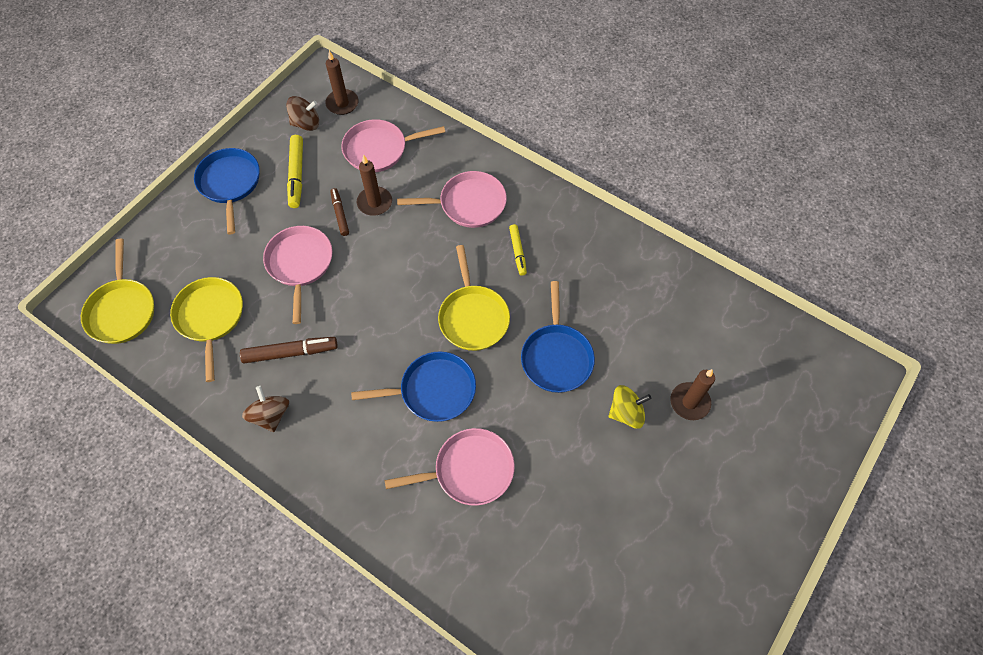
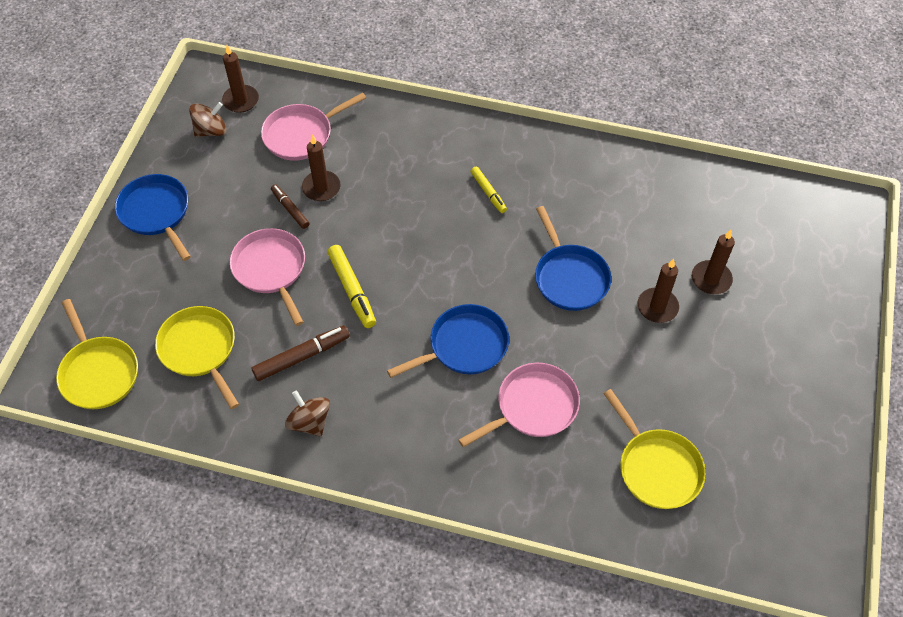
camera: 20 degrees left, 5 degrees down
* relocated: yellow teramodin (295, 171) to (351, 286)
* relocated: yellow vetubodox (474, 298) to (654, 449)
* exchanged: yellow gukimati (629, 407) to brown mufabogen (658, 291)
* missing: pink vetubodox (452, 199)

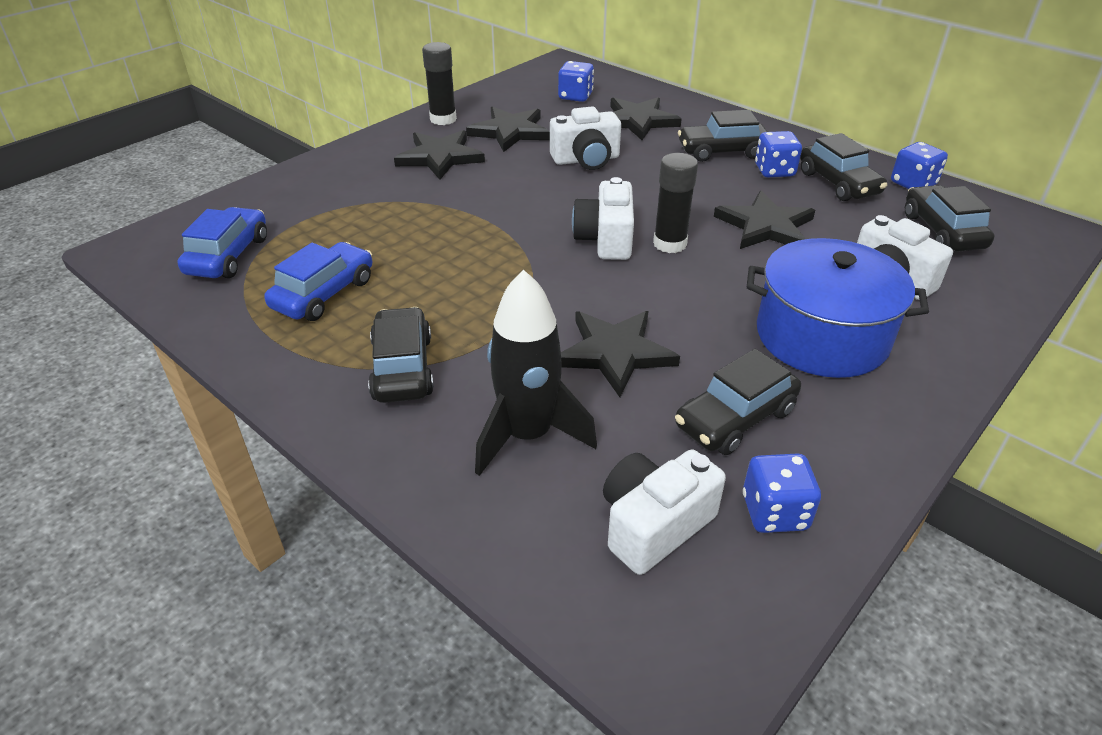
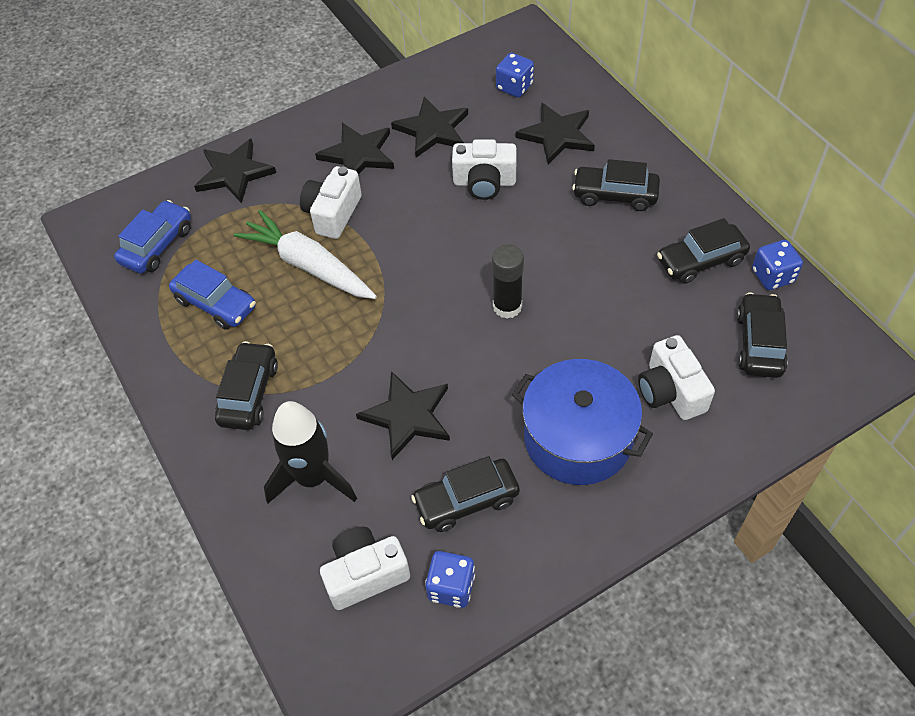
camera: 20 degrees right, 15 degrees up
* spun: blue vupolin (318, 281) = (212, 295) 75 degrees clockwise
* relocated: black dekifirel (764, 220) to (235, 170)
* appeared: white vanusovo (305, 254)
* relocated: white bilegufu (603, 218) to (331, 202)
* spun: black vupolin (843, 167) = (703, 251) 75 degrees clockwise
* missing: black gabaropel (439, 83)
* missing: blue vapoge (778, 154)

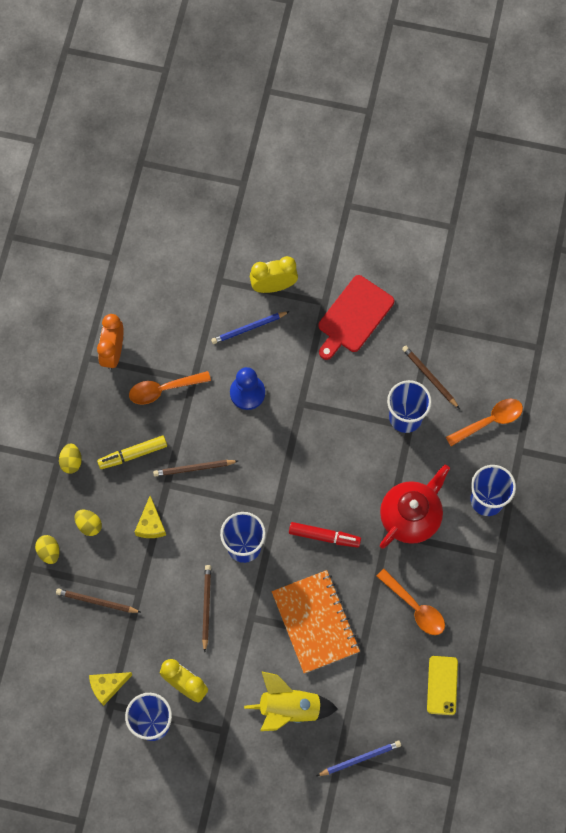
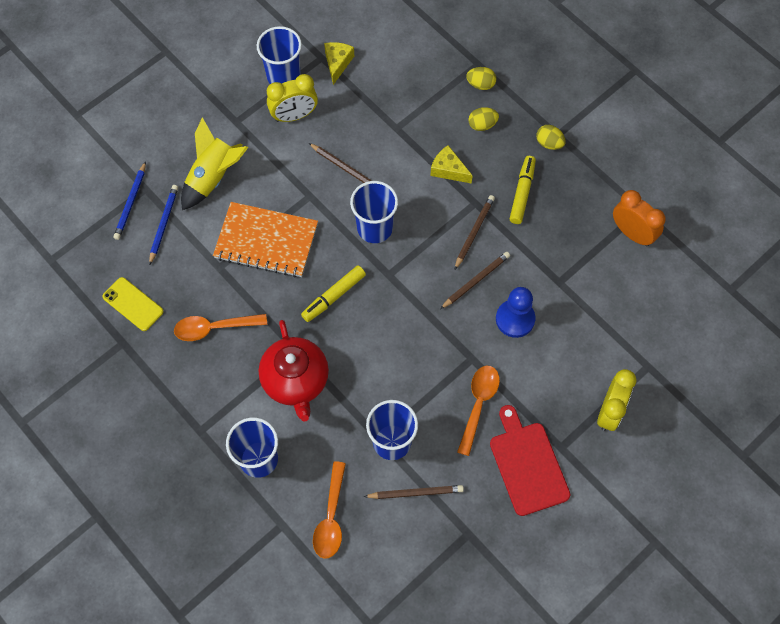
camera: 125 degrees right, 5 degrees down
* relocated: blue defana (250, 327) to (163, 225)
* colour: red teramodin (325, 534) to yellow teramodin (333, 293)
* relocated: brown defana (98, 601) to (475, 280)
* relocated: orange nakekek (170, 388) to (478, 411)

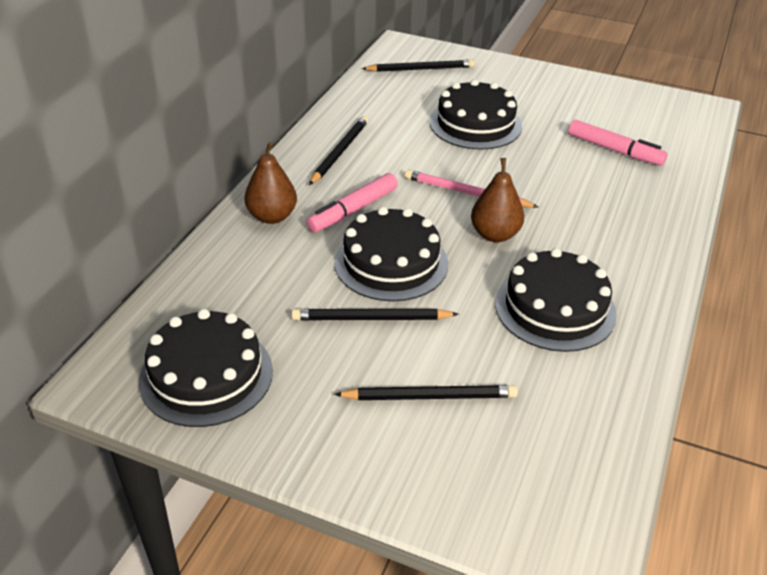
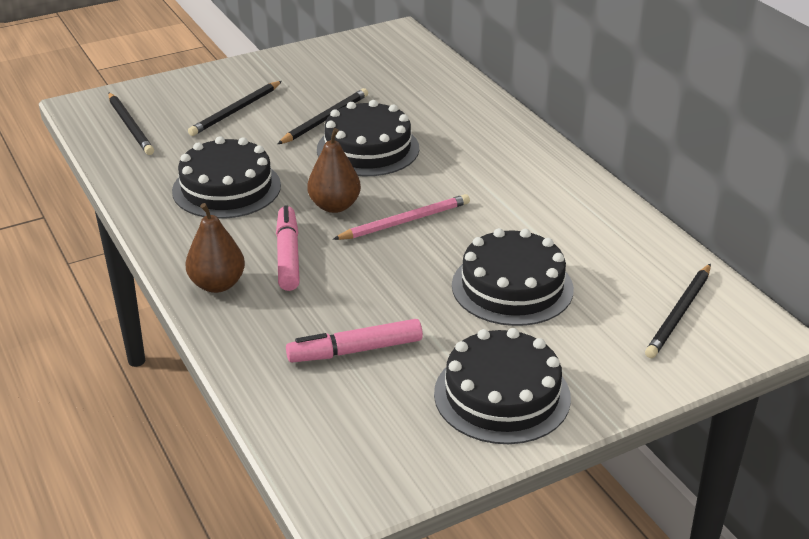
camera: 130 degrees right, 5 degrees down
* relocated: black defana (338, 150) to (131, 124)
* relocated: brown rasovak (270, 183) to (215, 248)
* relocated: pink teramodin (352, 202) to (288, 248)
* relocated: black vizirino (206, 368) to (502, 386)

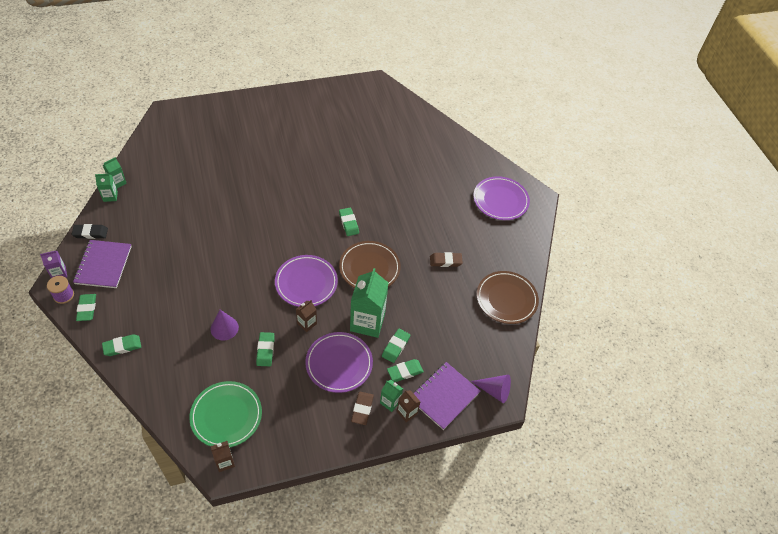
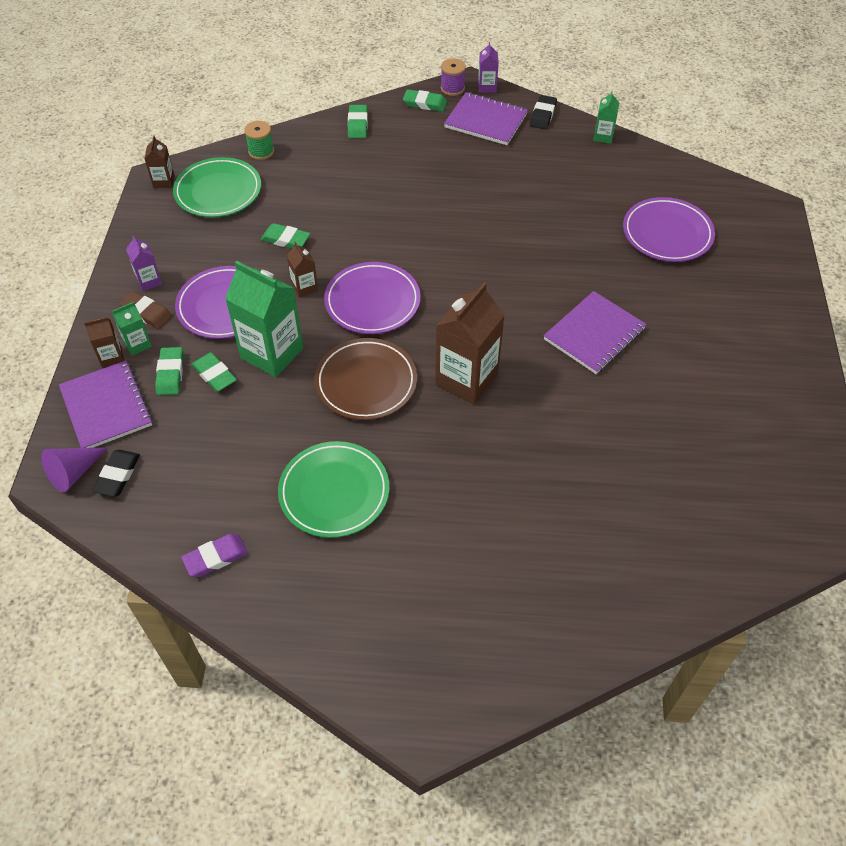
camera: 115 degrees right, 0 degrees up
* appeared: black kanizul (116, 473)
* appeared: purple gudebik (144, 263)
* exchanged: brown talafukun (508, 297) to purple kanizul (214, 555)
* appeared: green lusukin (259, 140)
* exchanged: brown kanizul (446, 259) to green talafukun (333, 489)
* exchanged: green kanizul (349, 222) to brown gudebik (470, 344)
* appeared: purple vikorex (595, 332)
* relocated: purple talafukun (501, 198) to (669, 229)
* missing: green gudebik (115, 172)
* missing: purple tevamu (225, 325)

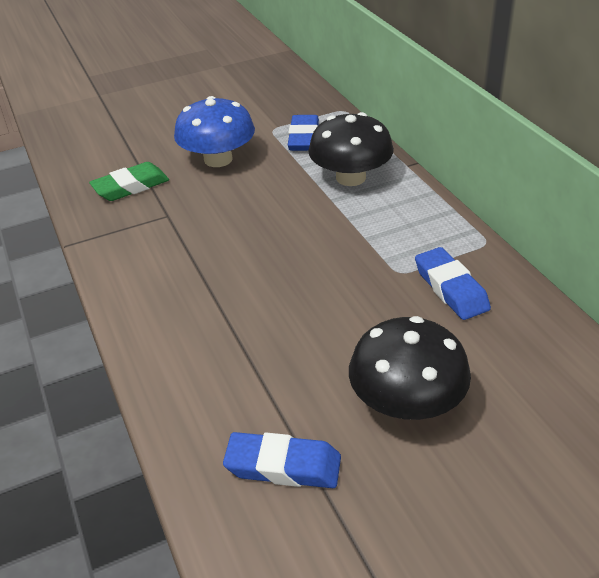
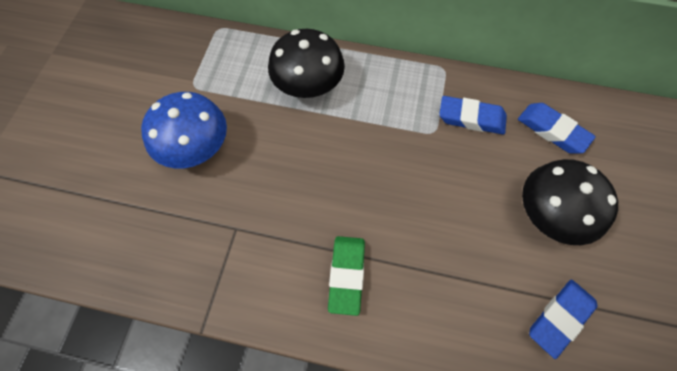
camera: 55 degrees left, 25 degrees up
* relocated: green kanizul (129, 181) to (346, 276)
* relocated: blue kanizul (303, 133) to (557, 128)

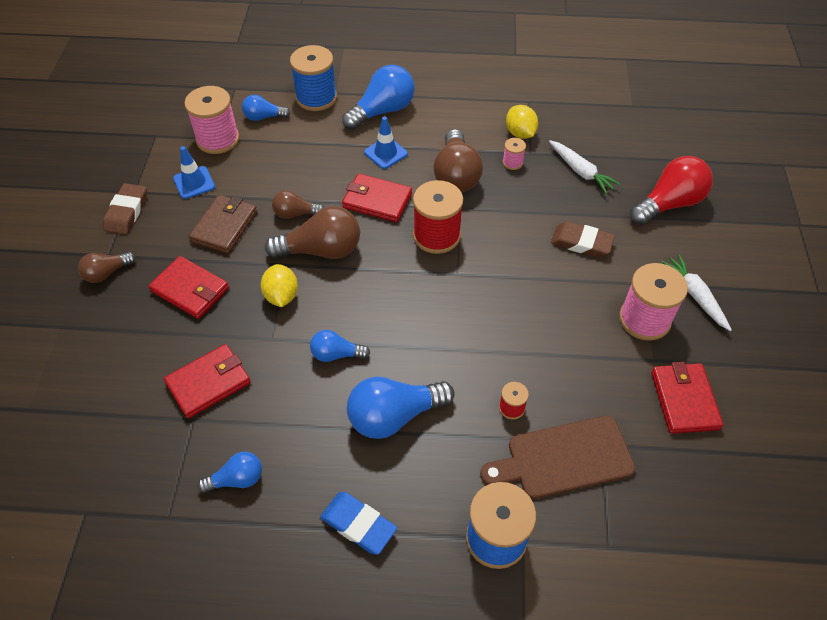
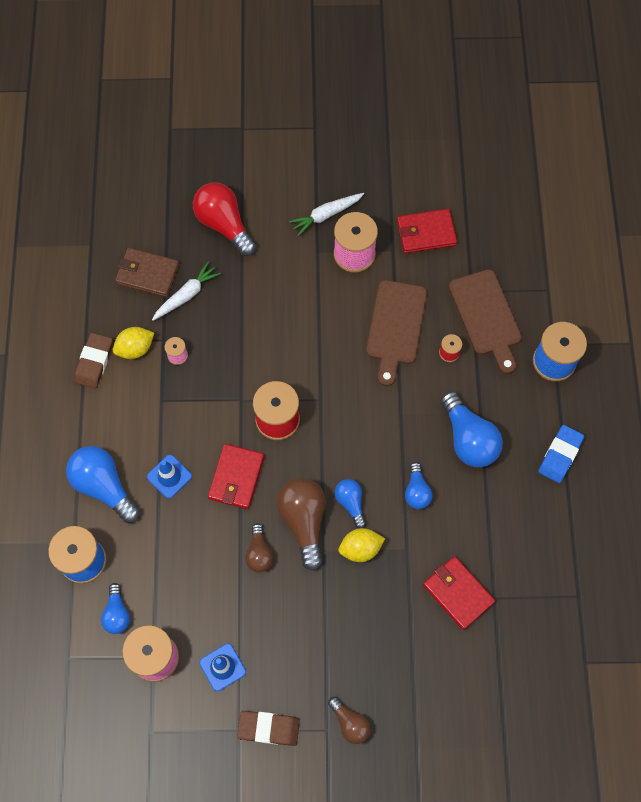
camera: 95 degrees left, 15 degrees up
* relocated: brown kanizul (583, 239) to (93, 361)
* relocated: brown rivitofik (222, 224) to (147, 272)
* relocated: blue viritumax (230, 472) to (350, 503)
* appeared: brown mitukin (396, 333)
* missing: red rivitofik (189, 287)
* missing: brown viritumax (458, 160)

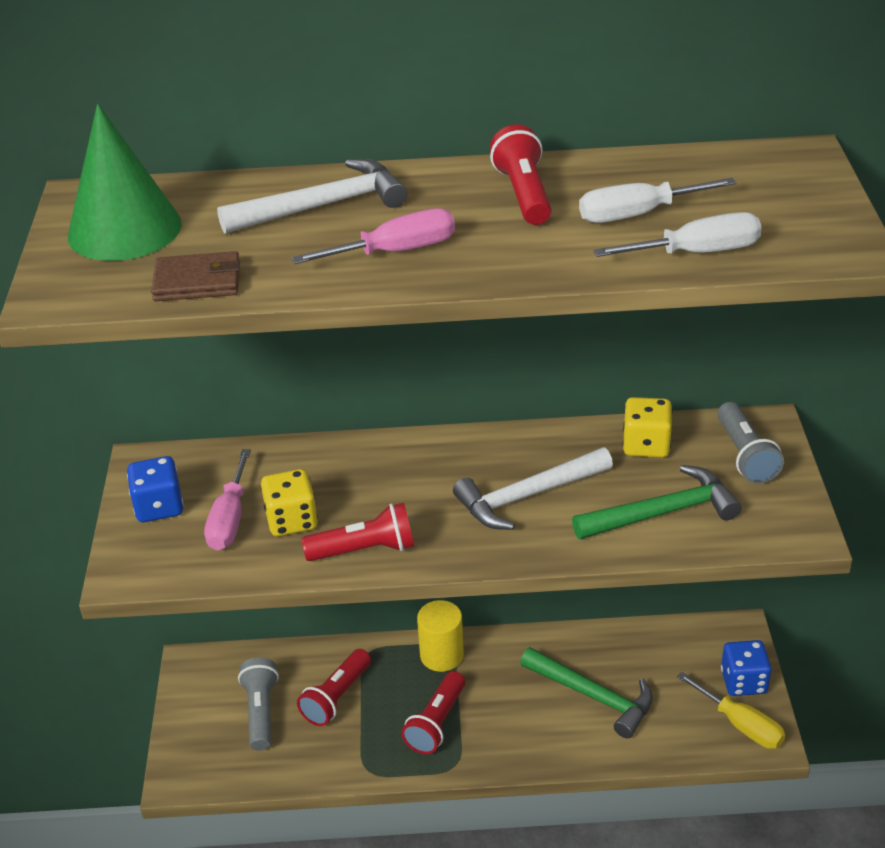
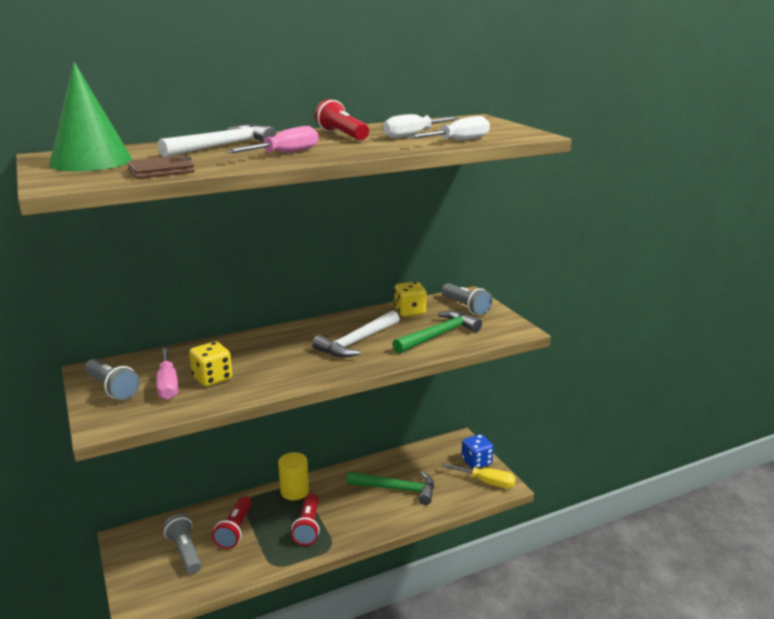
camera: 25 degrees left, 15 degrees down
* exchanged: blue vapoge (155, 489) to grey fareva (112, 379)
* missing: red fareva (357, 532)

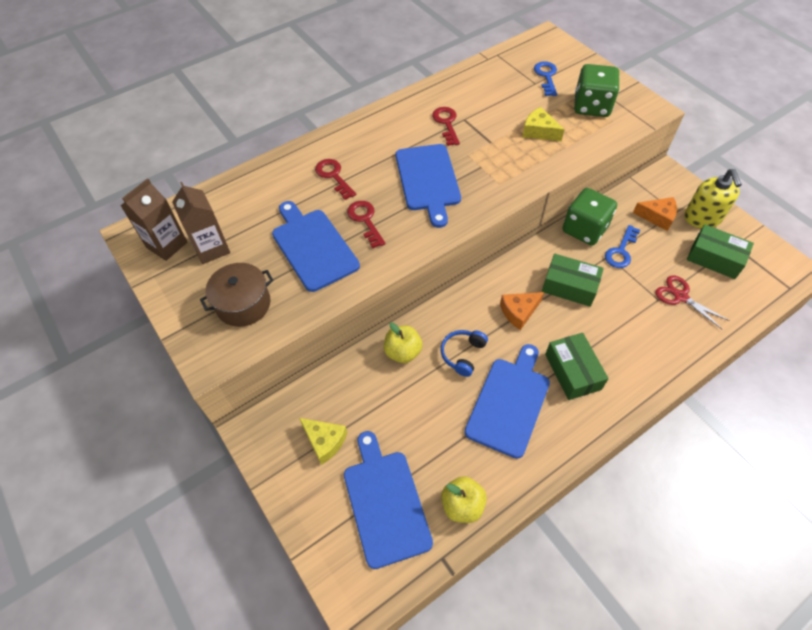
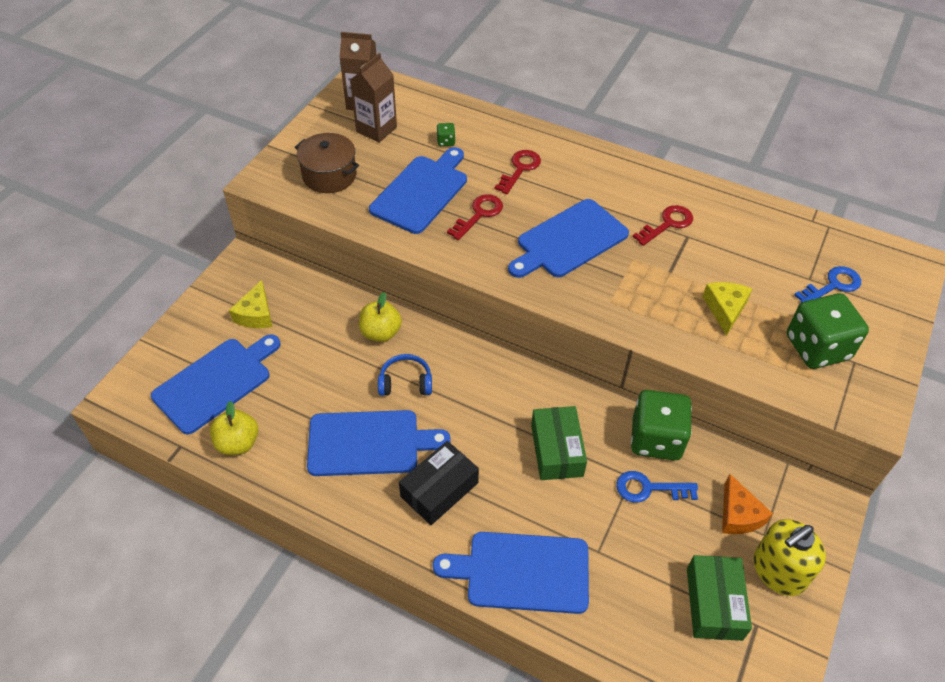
camera: 60 degrees right, 5 degrees down
* colour: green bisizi (577, 366) to black bisizi (439, 483)
* appeared: blue mitukin (511, 573)
* appeared: green vapoge (446, 134)
* missing: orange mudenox (522, 311)
* missing: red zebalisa (692, 302)

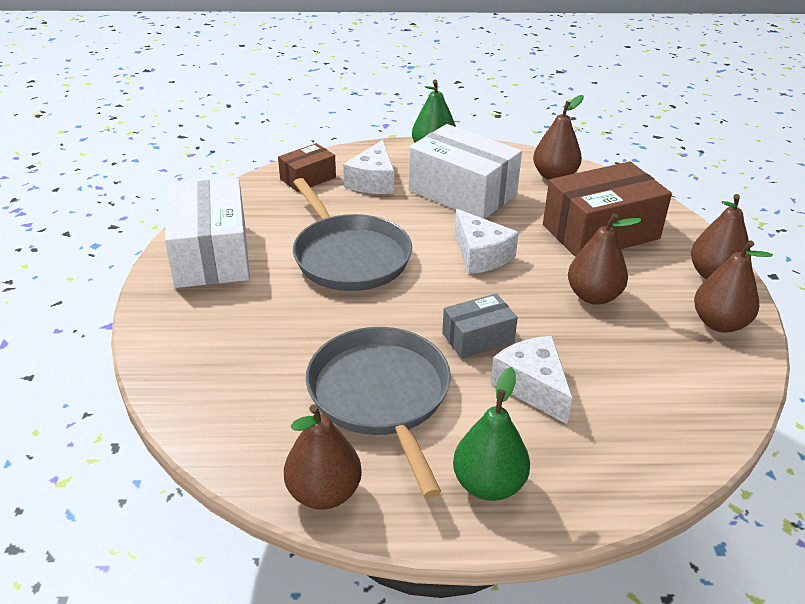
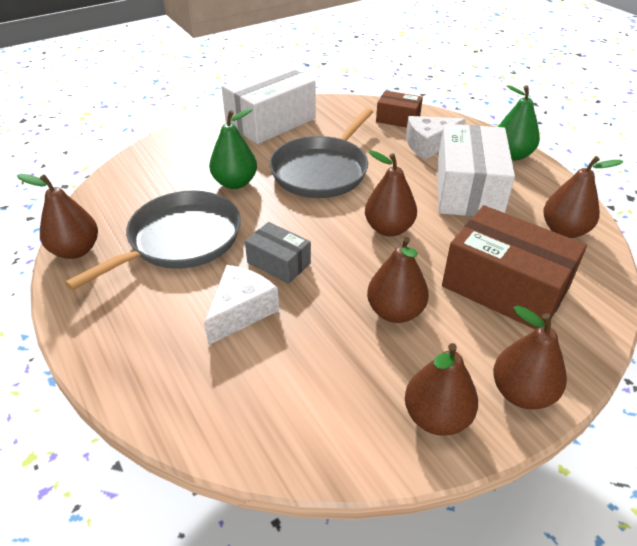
camera: 60 degrees right, 5 degrees up
* relocated: green rasovak (491, 434) to (233, 148)
* exchanged: white mudenox (487, 241) to brown rasovak (391, 193)

